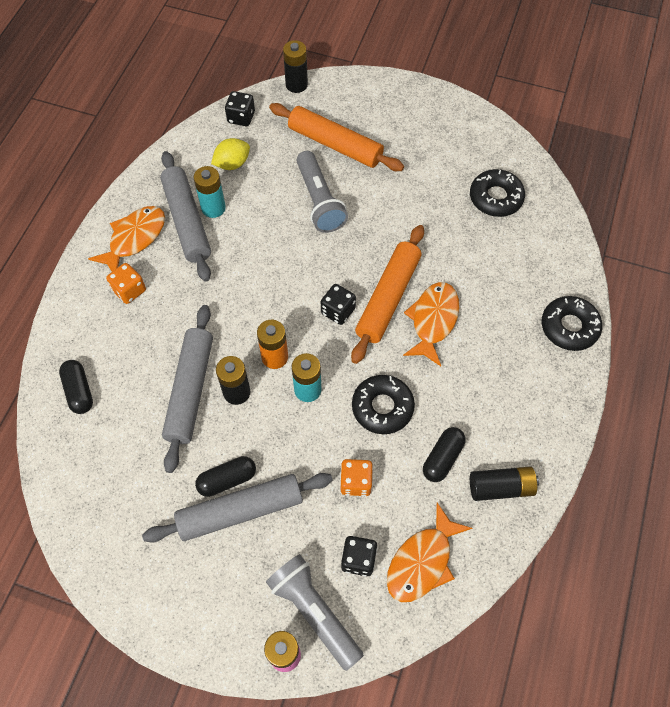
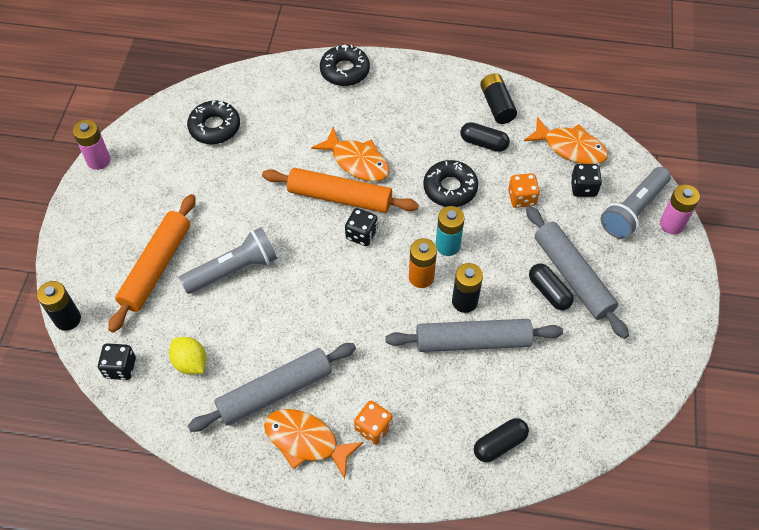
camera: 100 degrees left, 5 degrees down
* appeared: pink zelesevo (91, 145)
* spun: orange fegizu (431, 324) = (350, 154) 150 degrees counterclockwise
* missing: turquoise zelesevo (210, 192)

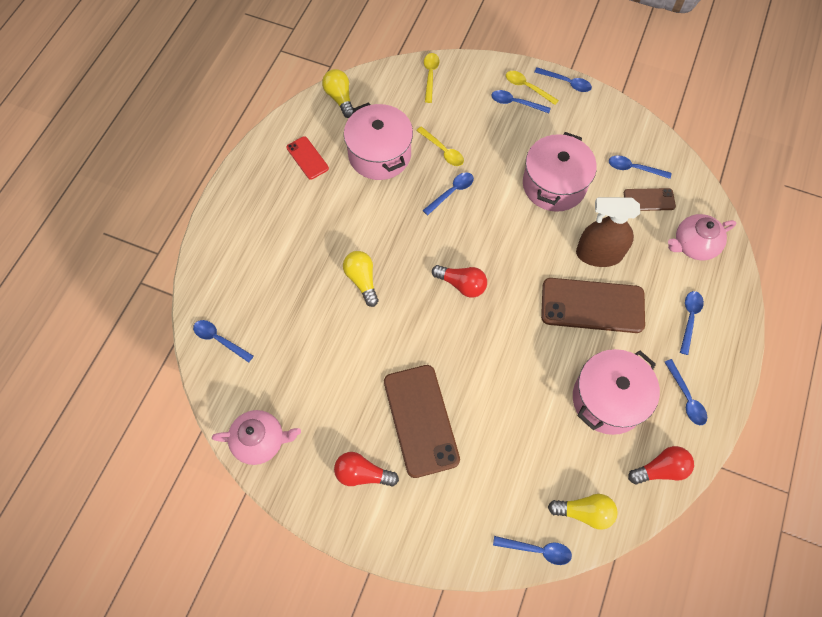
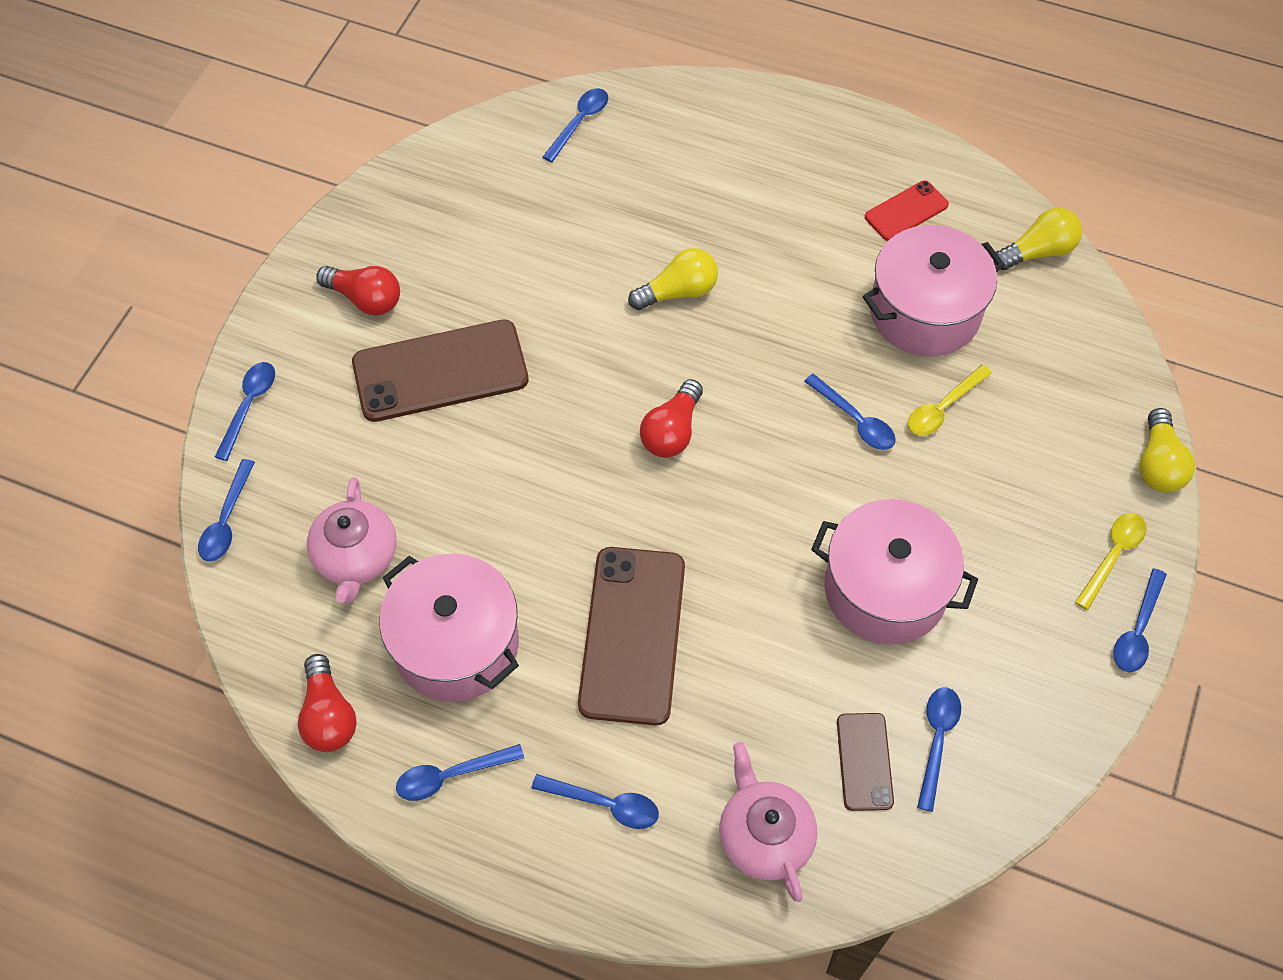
camera: 90 degrees right, 5 degrees down
* relocated: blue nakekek (521, 101) to (245, 411)
* relocated: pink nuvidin (256, 437) to (352, 540)
* spun: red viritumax (366, 469) = (358, 291) 105 degrees clockwise
* relocated: yellow viritumax (583, 512) to (1167, 450)
* missing: yellow nakekek (432, 78)
* missing: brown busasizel (608, 232)

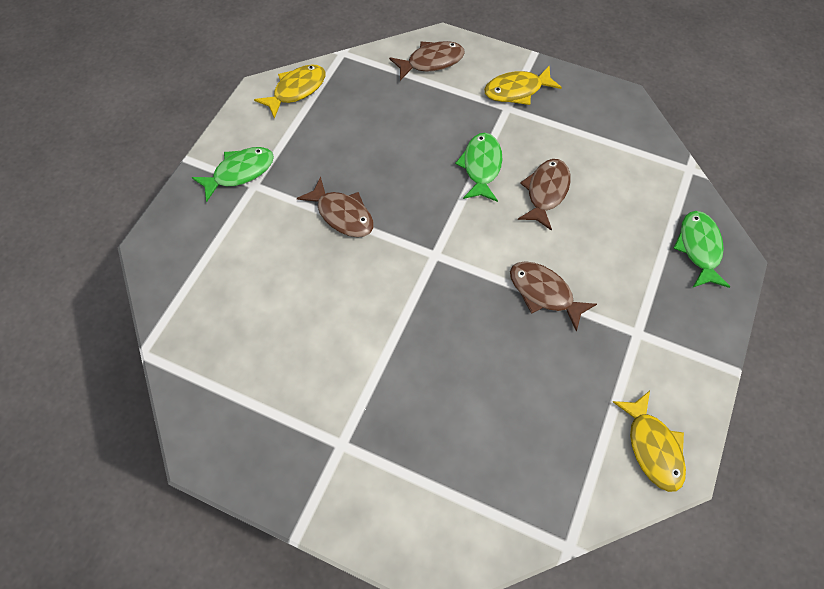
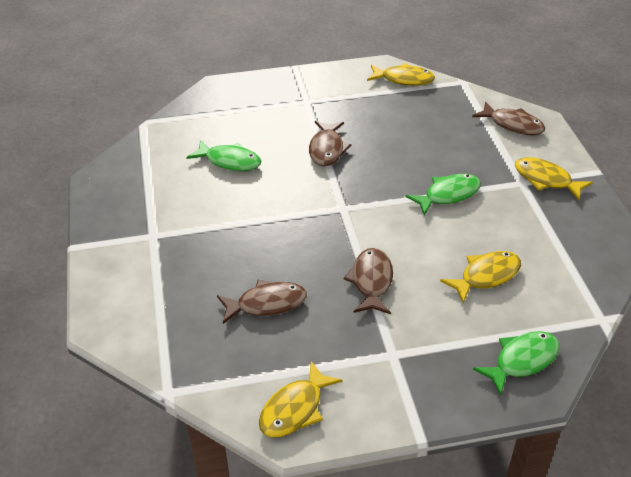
camera: 55 degrees right, 20 degrees down
* relocated: green fegizu (233, 174) to (223, 155)
* relocated: brown fegizu (544, 195) to (262, 302)
* appeared: yellow fegizu (480, 277)

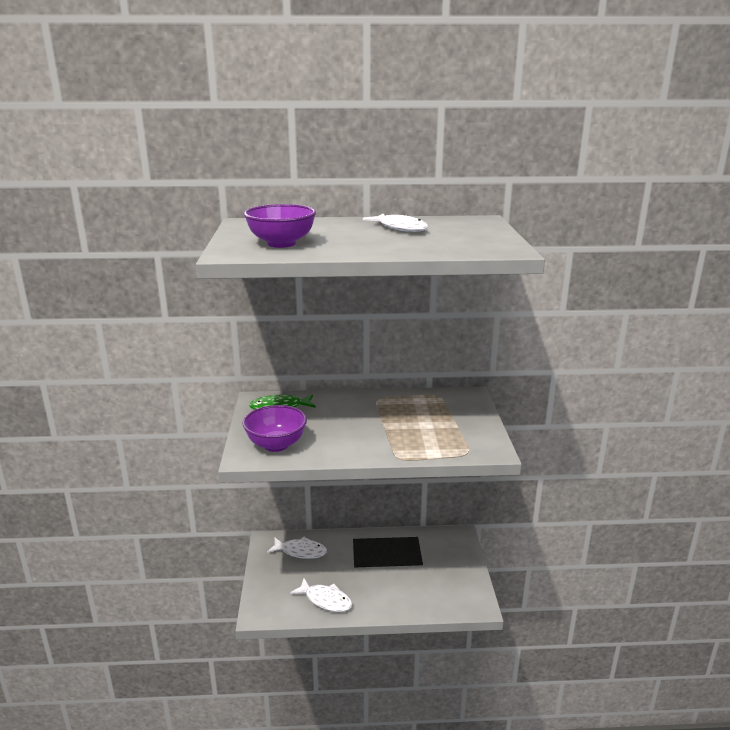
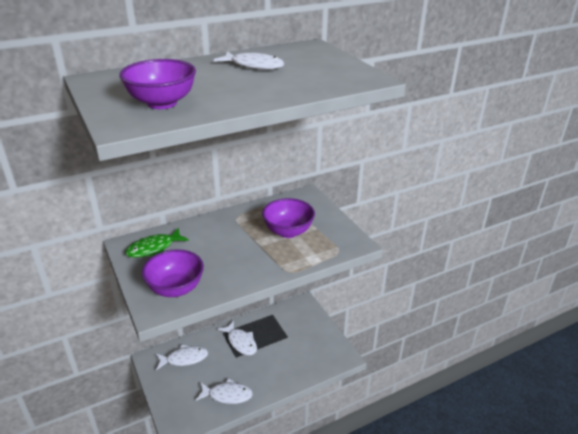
camera: 25 degrees left, 10 degrees up
* appeared: white fegizu (237, 337)
* appeared: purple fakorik (288, 218)

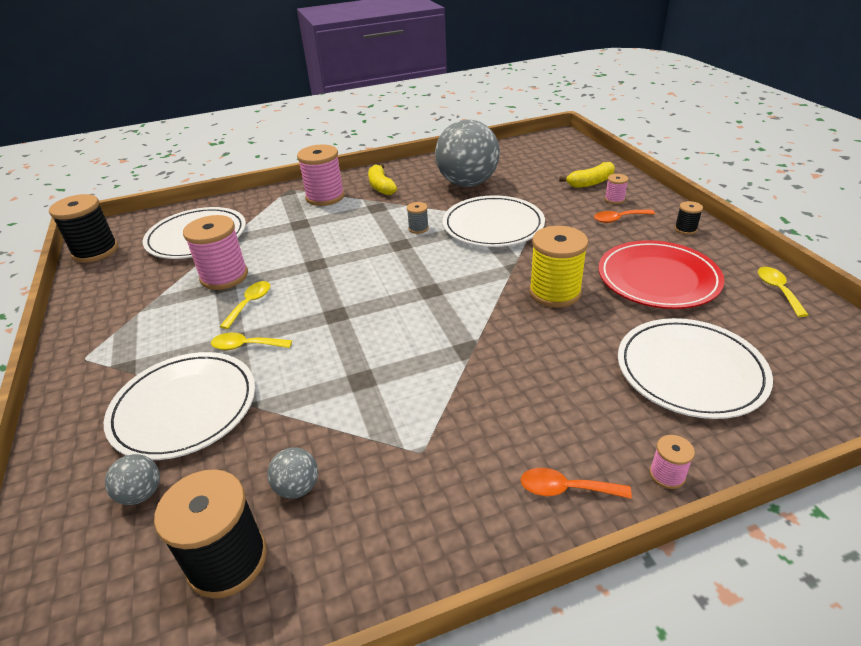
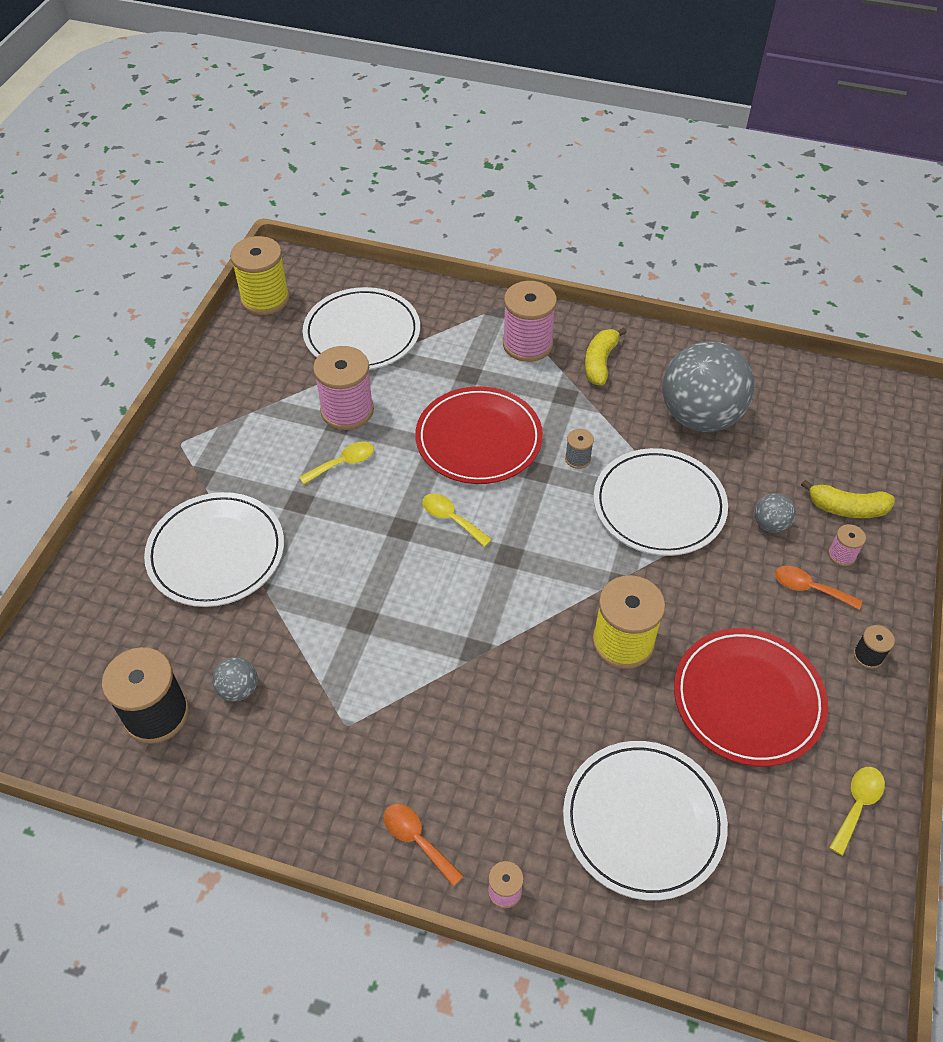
camera: 35 degrees right, 15 degrees up
* colour: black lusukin (83, 228) to yellow lusukin (260, 275)
* appeared: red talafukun (479, 435)
* relocated: yellow nakekek (251, 341) to (457, 520)
* relocated: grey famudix (132, 479) to (775, 513)

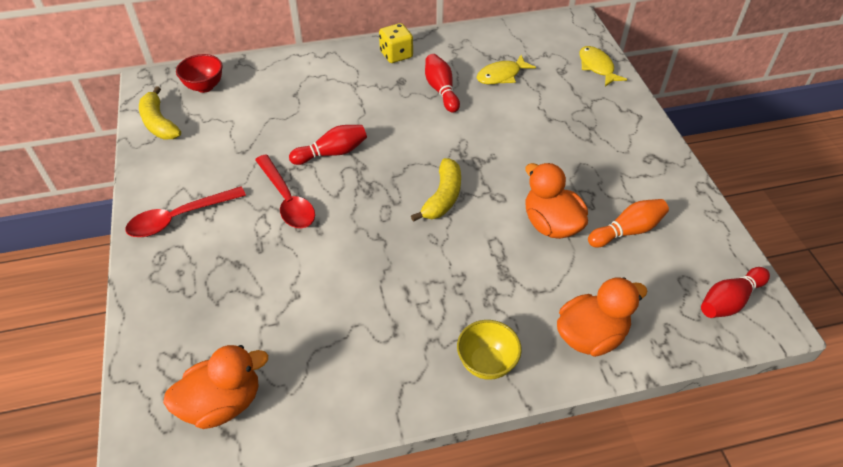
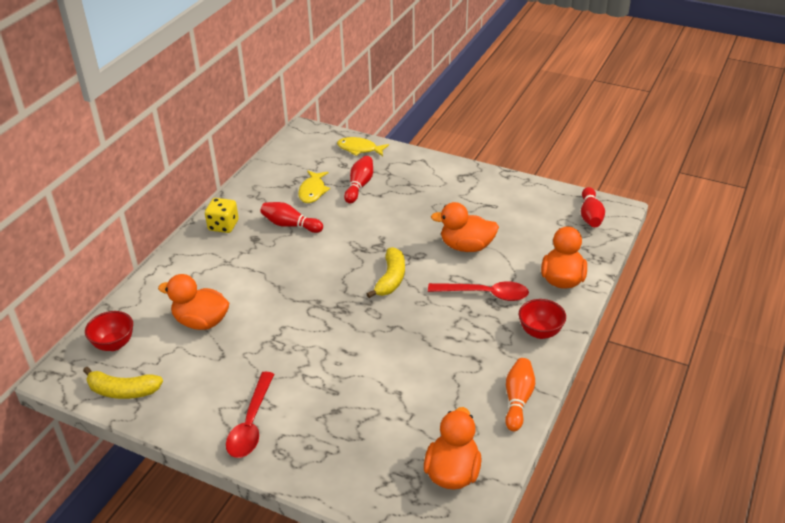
camera: 50 degrees left, 10 degrees down
* appeared: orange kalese (193, 302)
* relocated: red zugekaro (328, 145) to (358, 180)
* spun: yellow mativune (436, 190) = (386, 272) 45 degrees clockwise
* relocated: red nakekek (285, 191) to (478, 291)
* relocated: orange zugekaro (628, 223) to (520, 394)
* colour: yellow fakorik (489, 350) to red fakorik (542, 319)

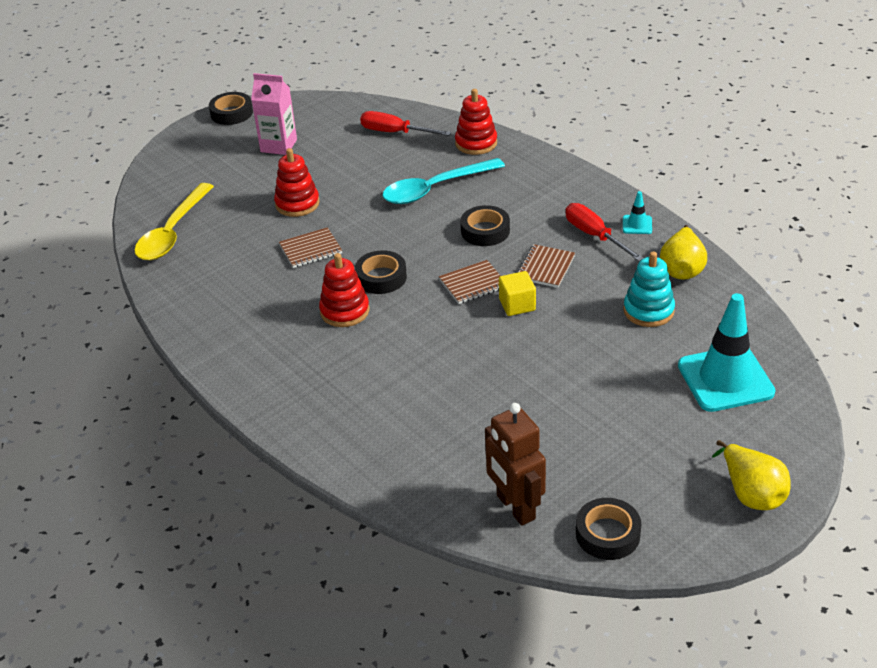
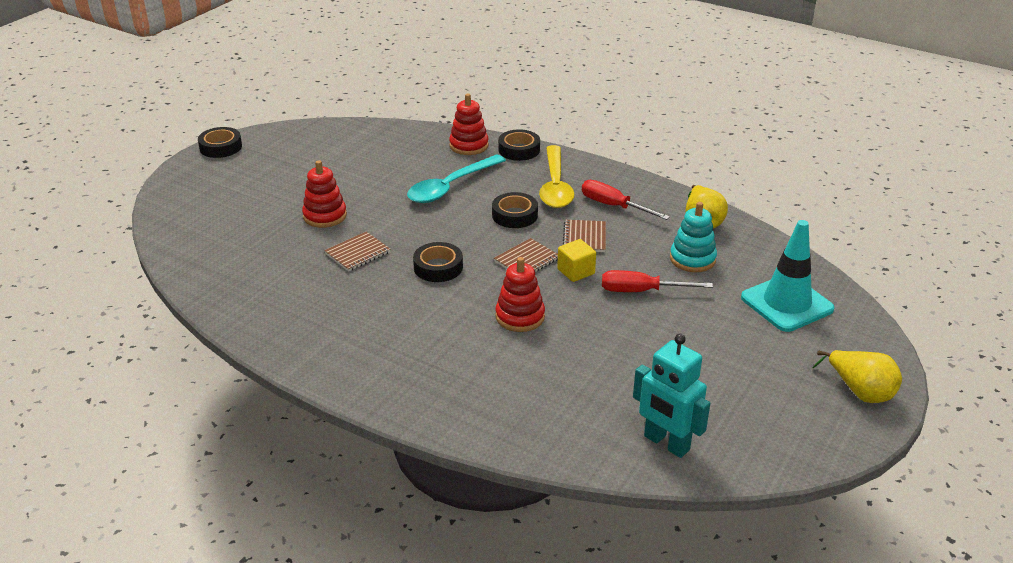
camera: 20 degrees left, 5 degrees down
* relocated: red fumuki (344, 290) to (520, 294)
* relocated: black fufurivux (608, 529) to (519, 145)
* relocated: yellow nakekek (174, 221) to (556, 176)
* relocated: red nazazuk (405, 123) to (657, 281)
* colour: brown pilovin (515, 464) to turquoise pilovin (671, 396)
* missing: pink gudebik (274, 114)
* missing: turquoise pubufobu (637, 212)

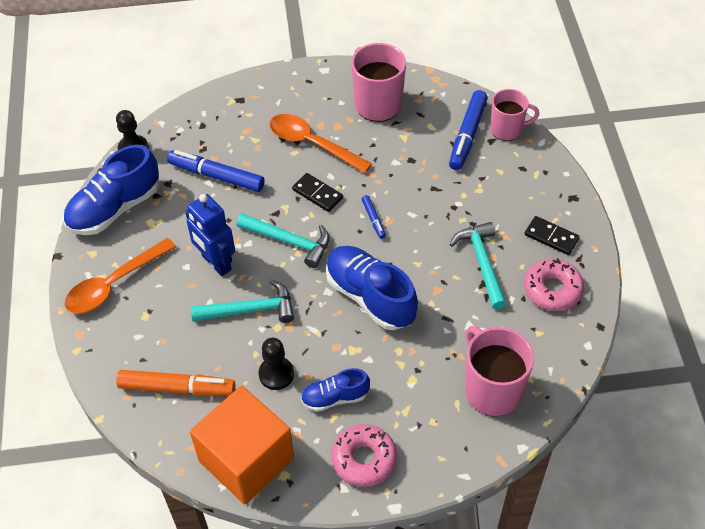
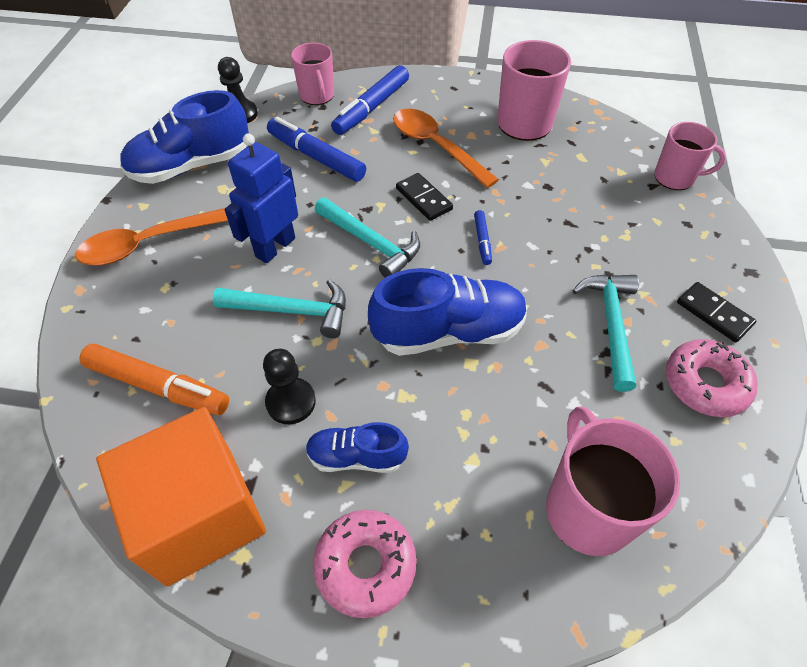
camera: 15 degrees right, 0 degrees up
* spun: blue pilovin (210, 235) = (261, 198) 60 degrees clockwise
* appeared: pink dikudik (312, 74)
* relocated: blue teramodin (468, 130) to (370, 100)
* spun: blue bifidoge (372, 288) = (447, 312) 105 degrees clockwise

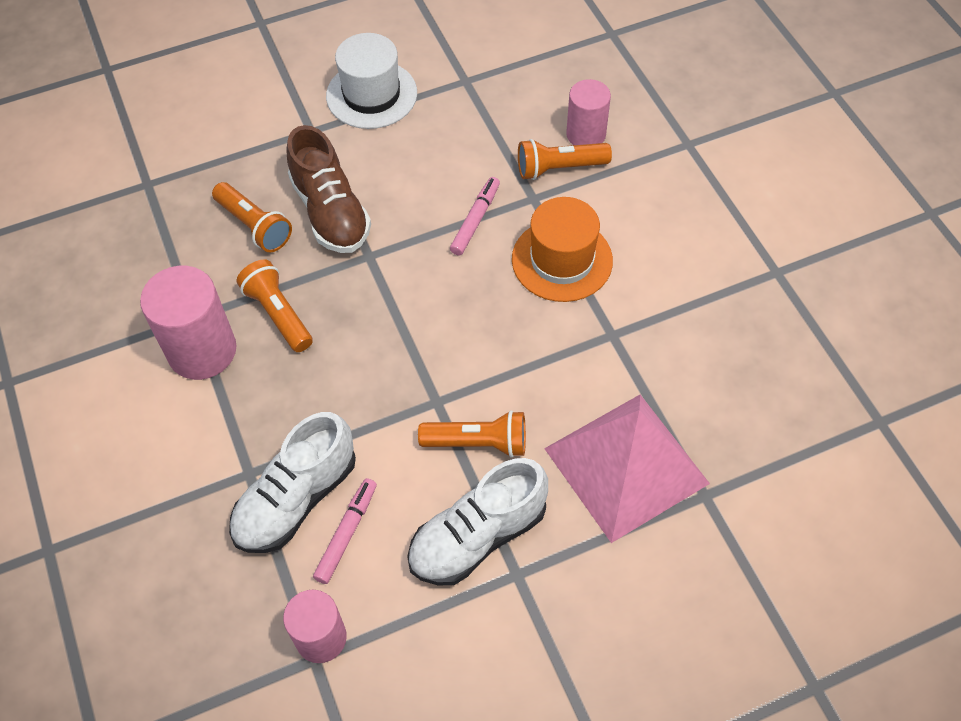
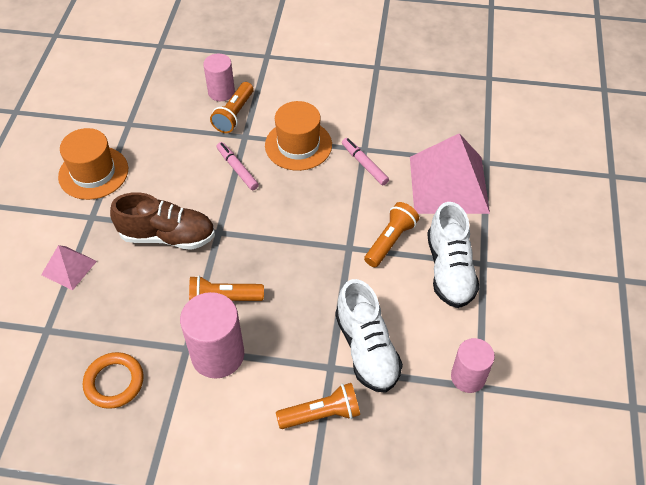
camera: 60 degrees left, 5 degrees down
* appeared: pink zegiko (69, 268)
* colour: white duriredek (371, 81) to orange duriredek (93, 164)
* appeared: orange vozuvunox (113, 380)
* relocated: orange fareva (252, 217) to (318, 406)
* relocated: pink teramodin (345, 531) to (365, 161)

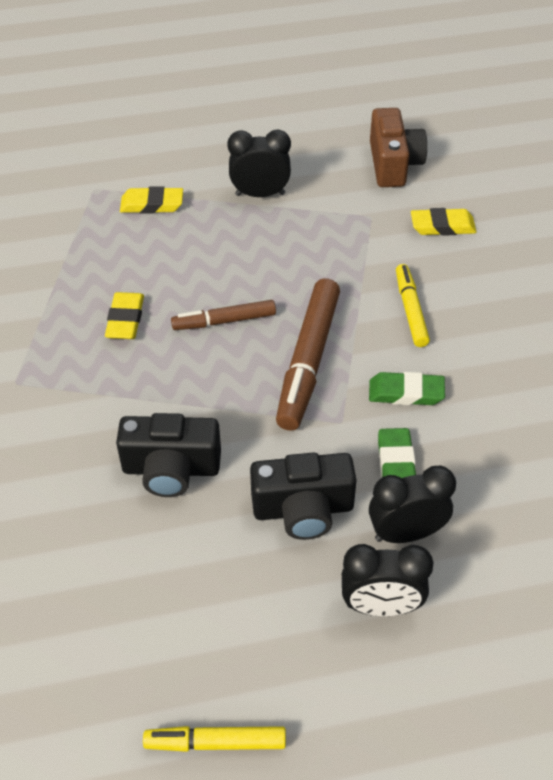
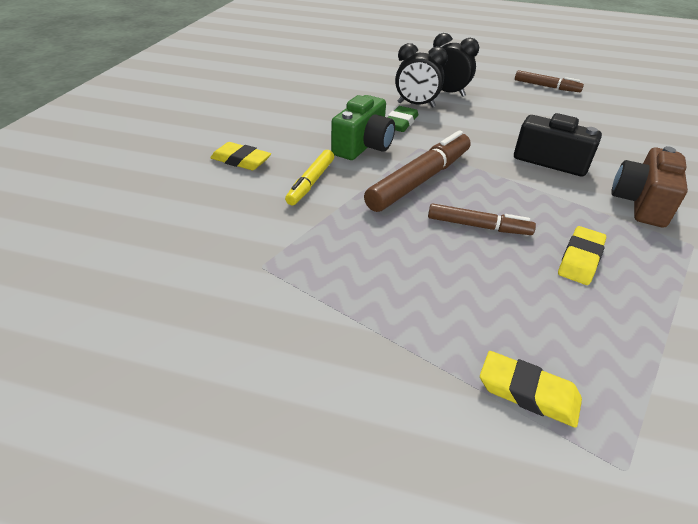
camera: 155 degrees left, 10 degrees down
* relocated: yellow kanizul (443, 222) to (240, 156)
* exchanged: green kanizul (407, 388) to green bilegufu (363, 127)
* colour: yellow teramodin (214, 739) to brown teramodin (549, 81)
* relocated: brown bilegufu (398, 147) to (649, 186)
* missing: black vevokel (259, 163)
* missing: black bilegufu (303, 496)

